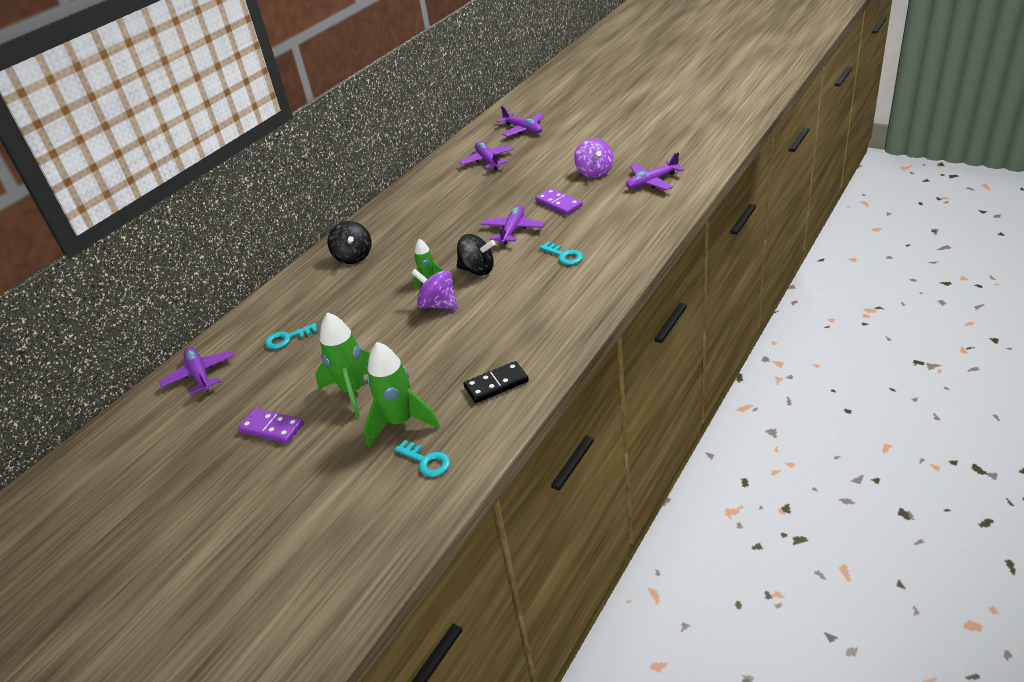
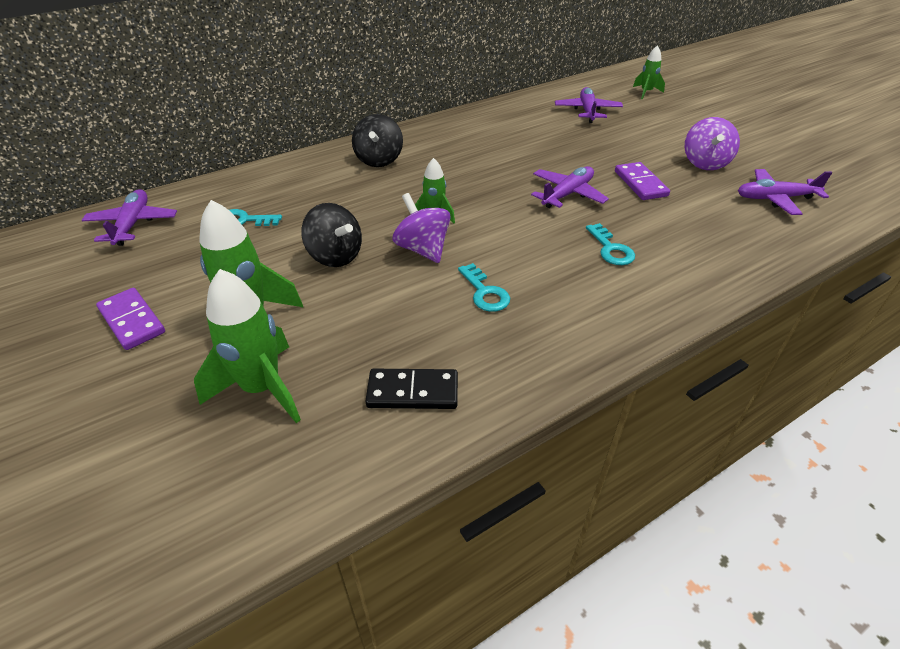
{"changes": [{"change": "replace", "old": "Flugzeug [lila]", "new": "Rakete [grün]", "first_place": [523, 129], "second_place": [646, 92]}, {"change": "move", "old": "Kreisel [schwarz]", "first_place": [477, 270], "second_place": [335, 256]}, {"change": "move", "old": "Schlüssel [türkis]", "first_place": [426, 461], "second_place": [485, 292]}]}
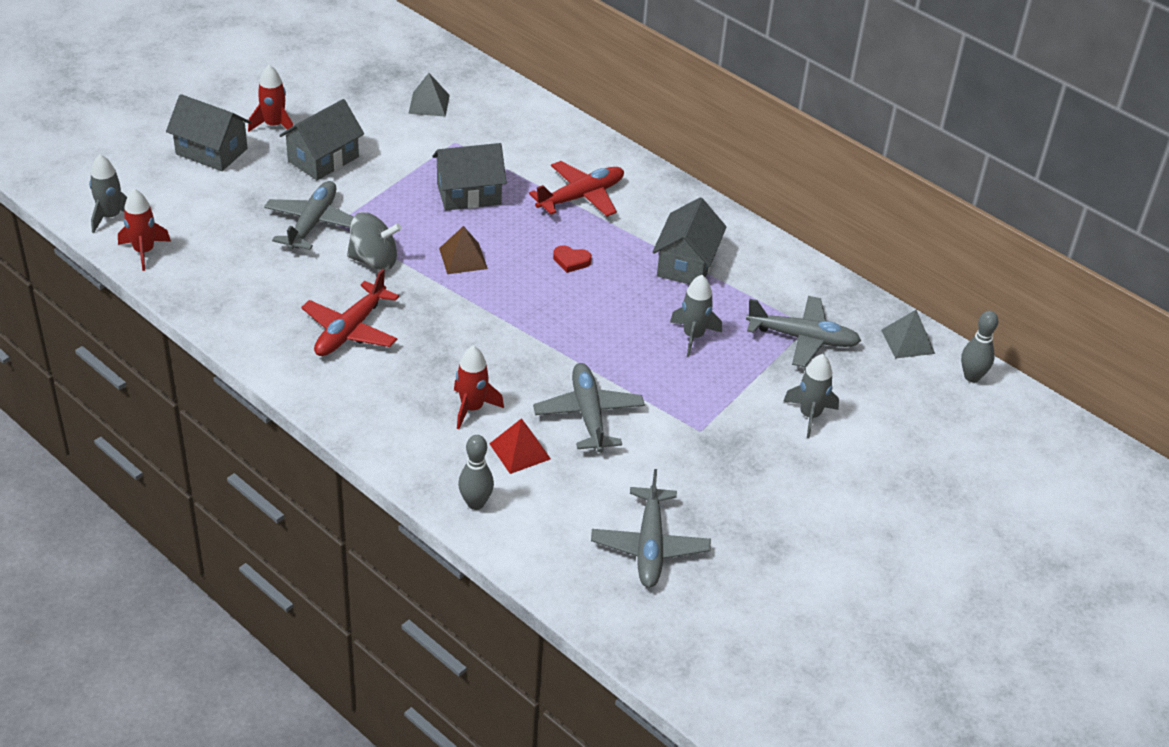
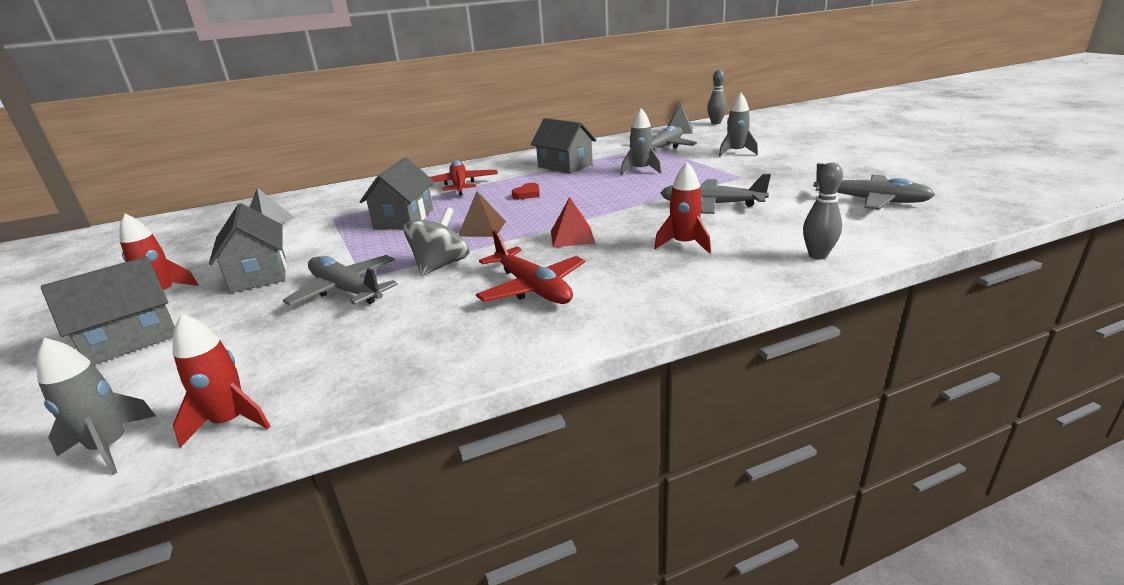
{"changes": [{"change": "move", "old": "Pyramide [rot]", "first_place": [520, 451], "second_place": [572, 237]}]}
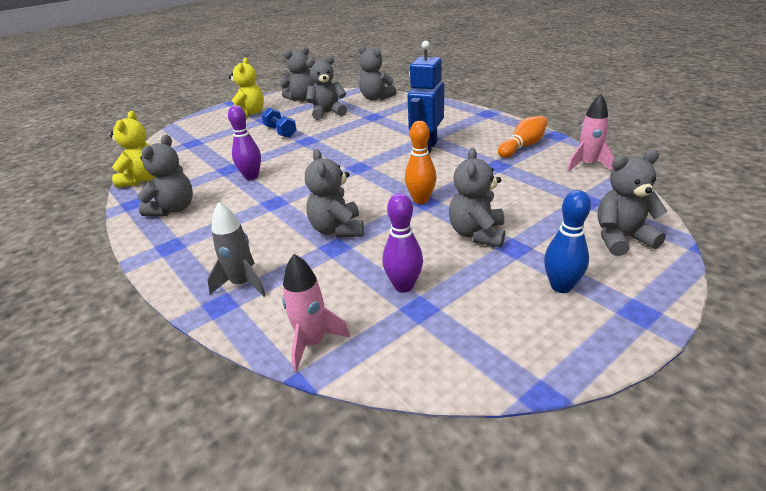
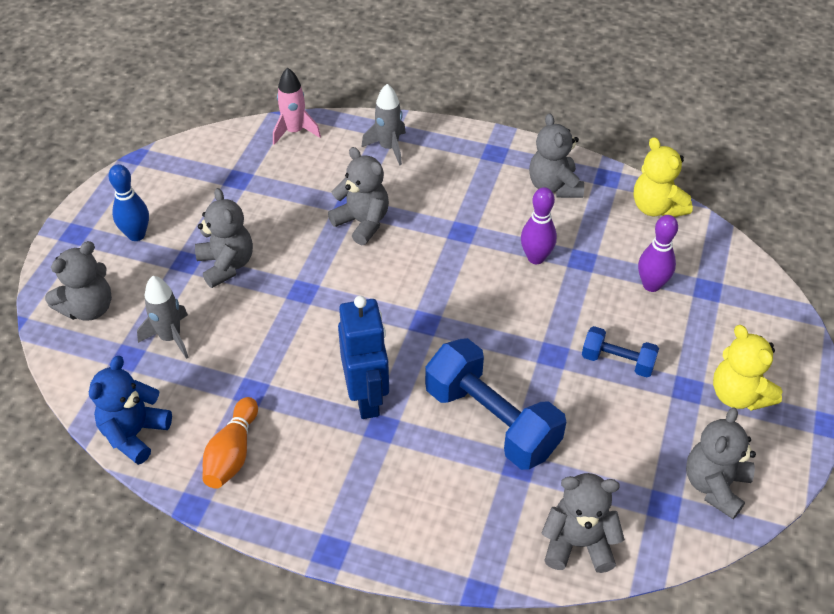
{"changes": [{"change": "delete", "old": "Teddybär [grau]", "first_place": [327, 113]}, {"change": "replace", "old": "Rakete [rosa]", "new": "Teddybär [blau]", "first_place": [587, 165], "second_place": [134, 434]}, {"change": "delete", "old": "Bowlingkegel [orange]", "first_place": [421, 200]}, {"change": "move", "old": "Bowlingkegel [lila]", "first_place": [404, 286], "second_place": [651, 285]}, {"change": "insert", "new": "Rakete [grau]", "second_place": [170, 337]}, {"change": "insert", "new": "Hantel [blau]", "second_place": [492, 421]}]}
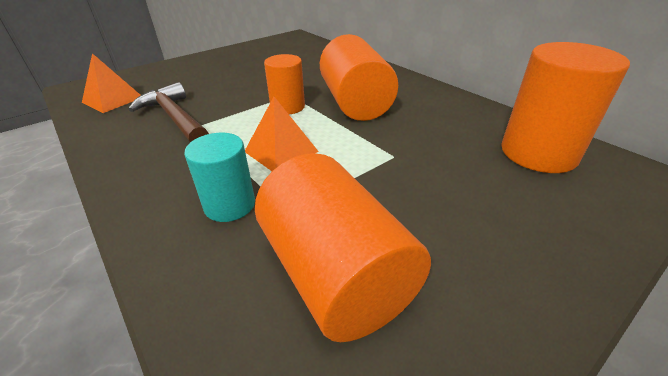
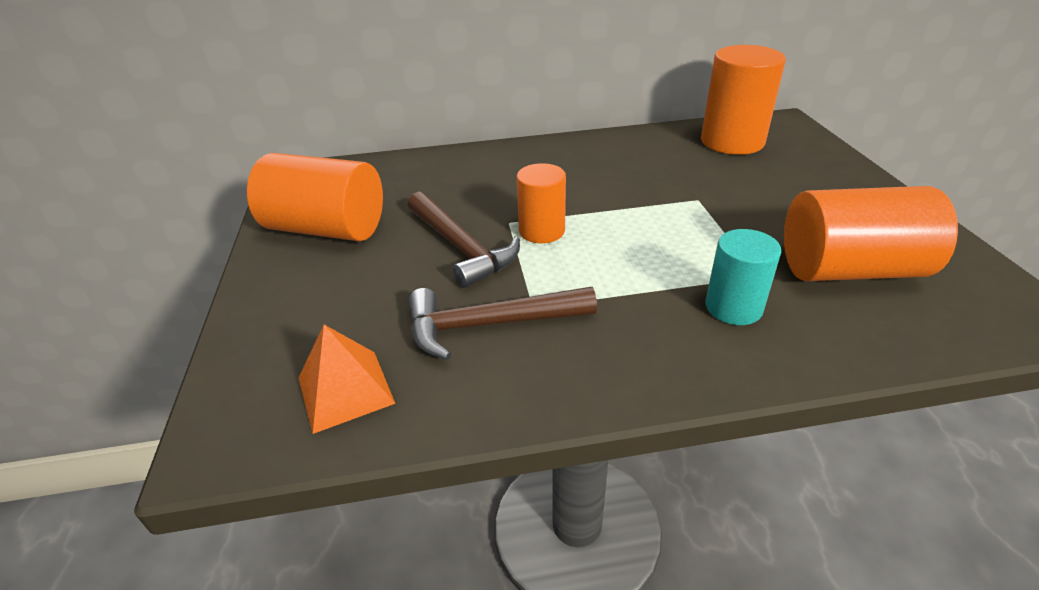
{"changes": [{"change": "move", "old": "Vollzylinder [orange]", "first_place": [355, 103], "second_place": [326, 229]}, {"change": "delete", "old": "Pyramide [orange]", "first_place": [281, 151]}, {"change": "insert", "new": "Hammer [braun]", "second_place": [461, 248]}]}
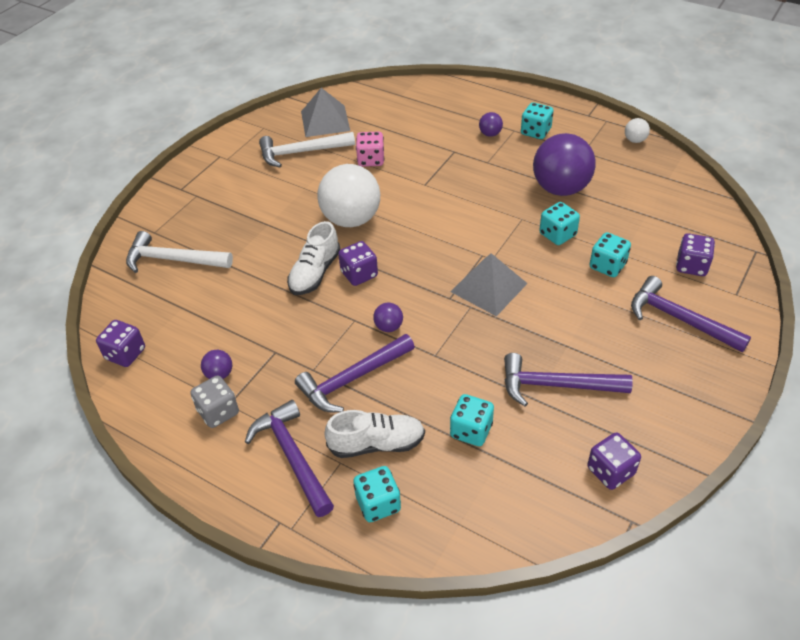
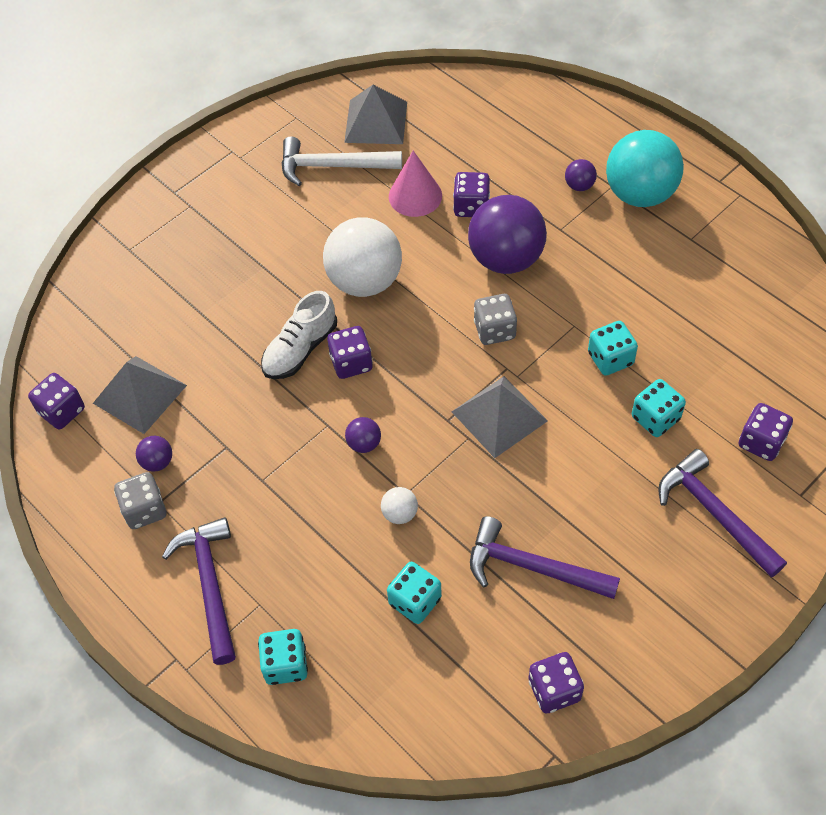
{"changes": [{"change": "replace", "old": "Spielwürfel [türkis]", "new": "Ball [türkis]", "first_place": [535, 132], "second_place": [640, 194]}, {"change": "move", "old": "Ball [weiß]", "first_place": [635, 140], "second_place": [400, 513]}, {"change": "replace", "old": "Spielwürfel [rosa]", "new": "Kegel [rosa]", "first_place": [371, 160], "second_place": [415, 196]}, {"change": "move", "old": "Ball [lila]", "first_place": [560, 188], "second_place": [506, 259]}, {"change": "delete", "old": "Hammer [weiß]", "first_place": [173, 259]}, {"change": "delete", "old": "Hammer [lila]", "first_place": [352, 379]}, {"change": "delete", "old": "Schuh [weiß]", "first_place": [377, 444]}, {"change": "insert", "new": "Spielwürfel [lila]", "second_place": [471, 206]}, {"change": "insert", "new": "Spielwürfel [grau]", "second_place": [494, 330]}, {"change": "insert", "new": "Pyramide [grau]", "second_place": [139, 394]}]}
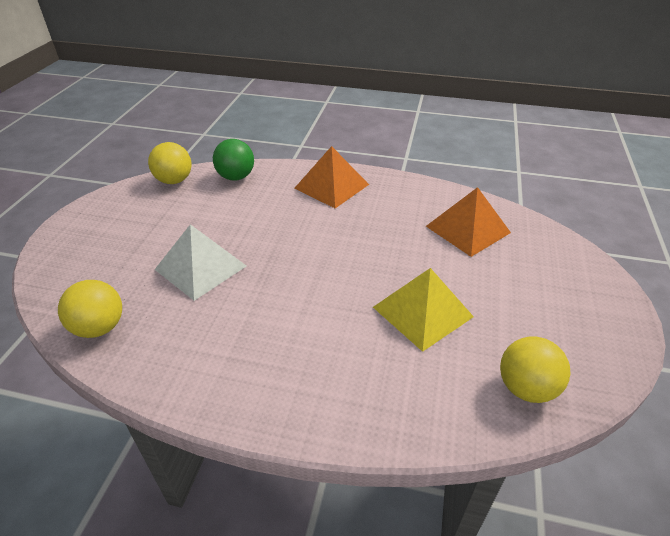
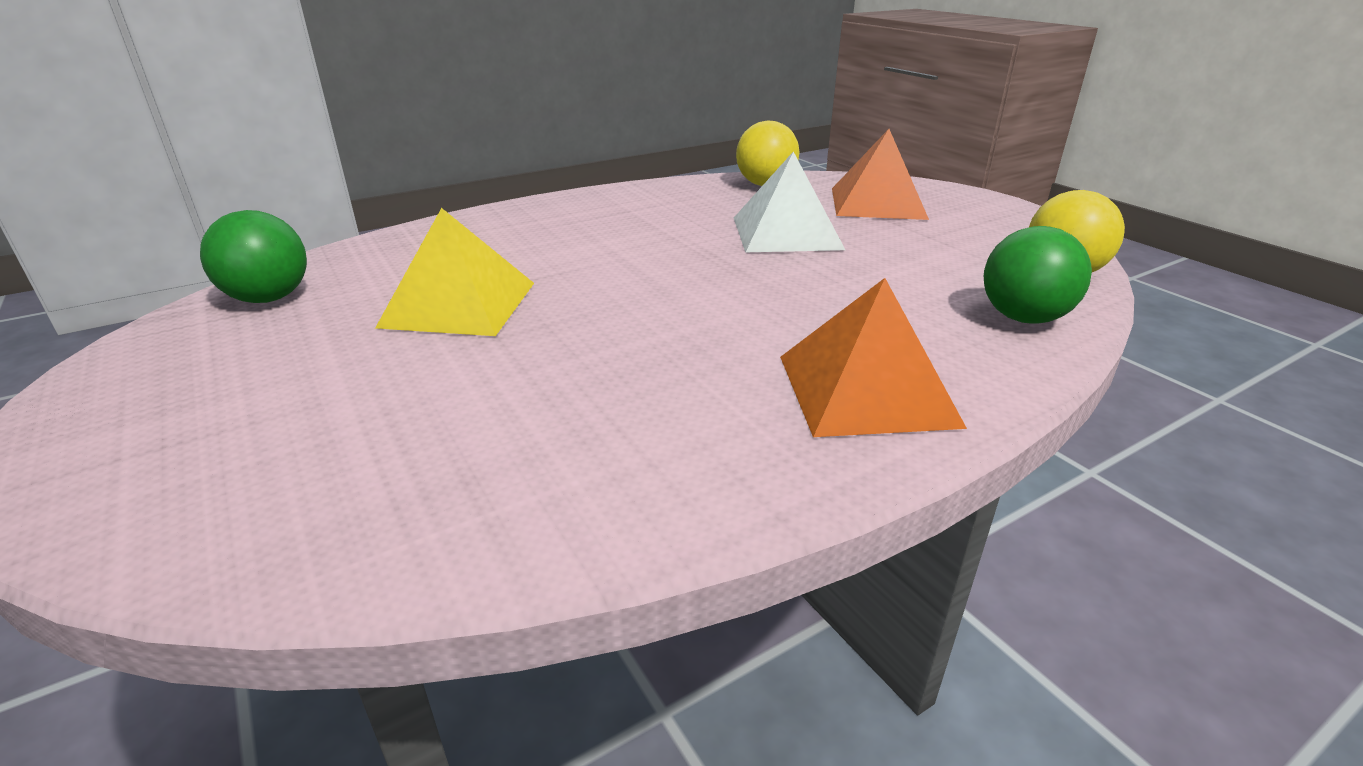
{"changes": [{"change": "move", "old": "Pyramide [orange]", "first_place": [467, 229], "second_place": [878, 203]}, {"change": "recolor", "old": "Ball [gelb]", "new": "Ball [grün]", "first_place": [526, 388], "second_place": [269, 298]}]}
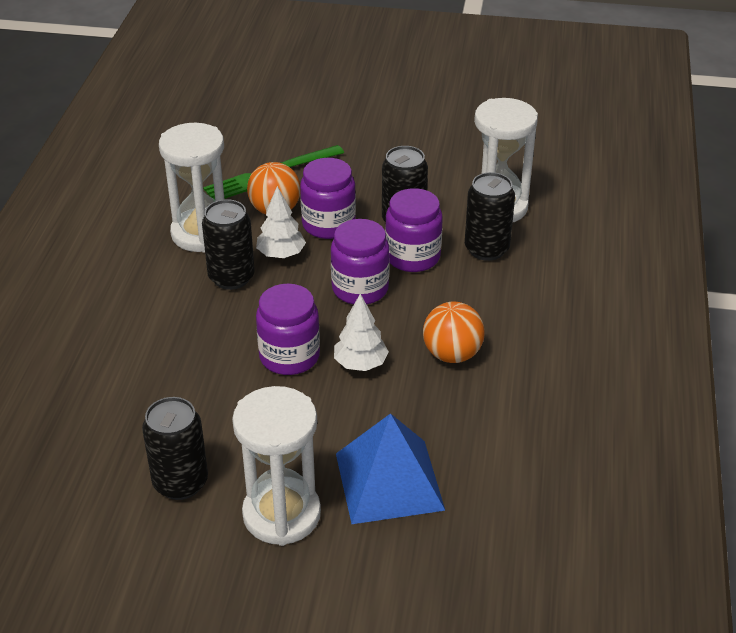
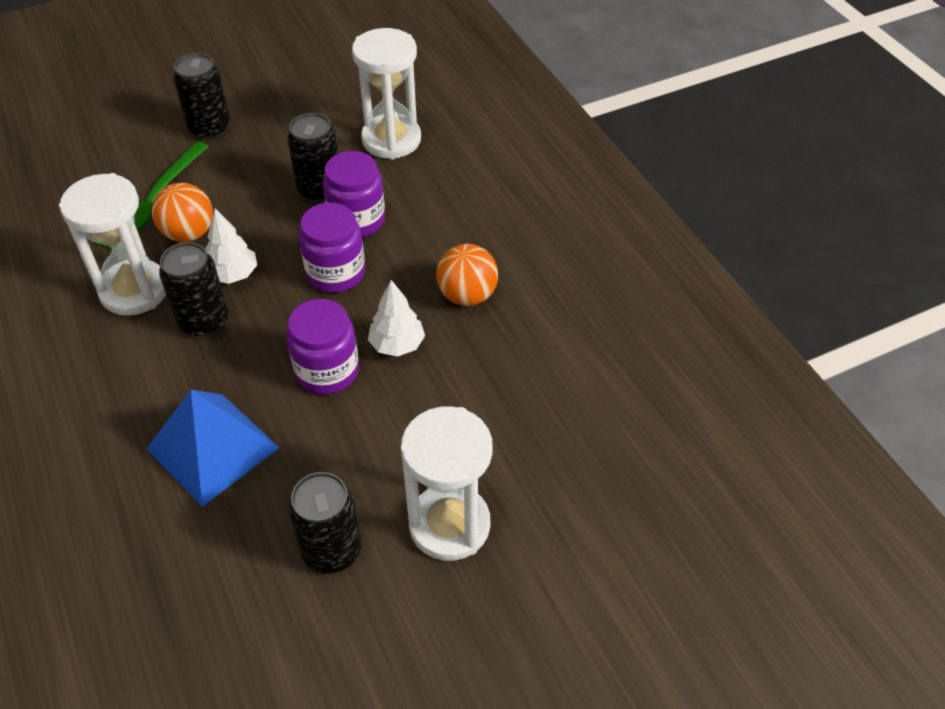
{"changes": [{"change": "delete", "old": "Einmachglas [lila]", "first_place": [328, 224]}, {"change": "move", "old": "Dose [schwarz]", "first_place": [486, 249], "second_place": [210, 128]}, {"change": "move", "old": "Pyramide [blau]", "first_place": [389, 481], "second_place": [212, 448]}]}
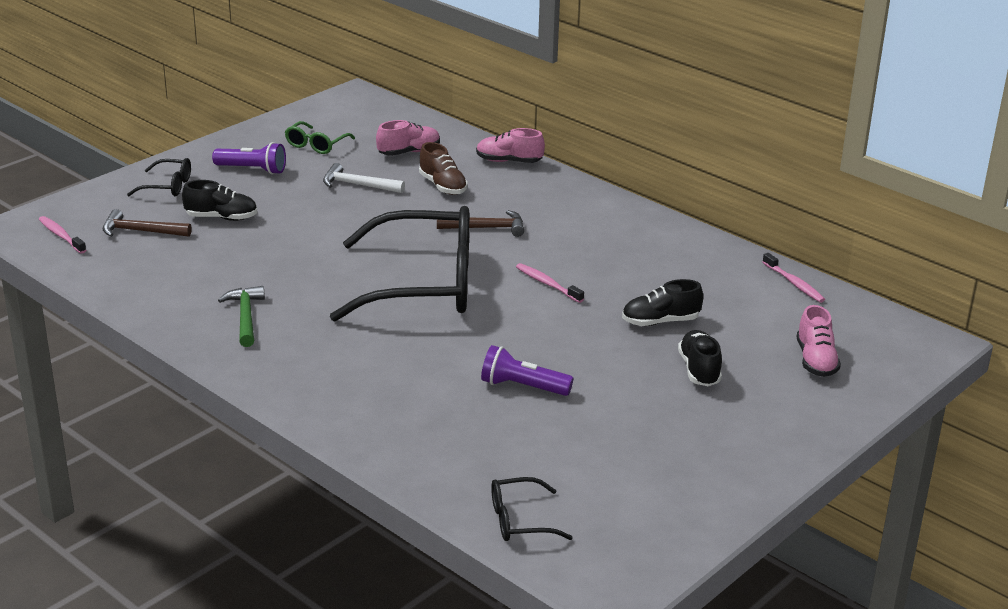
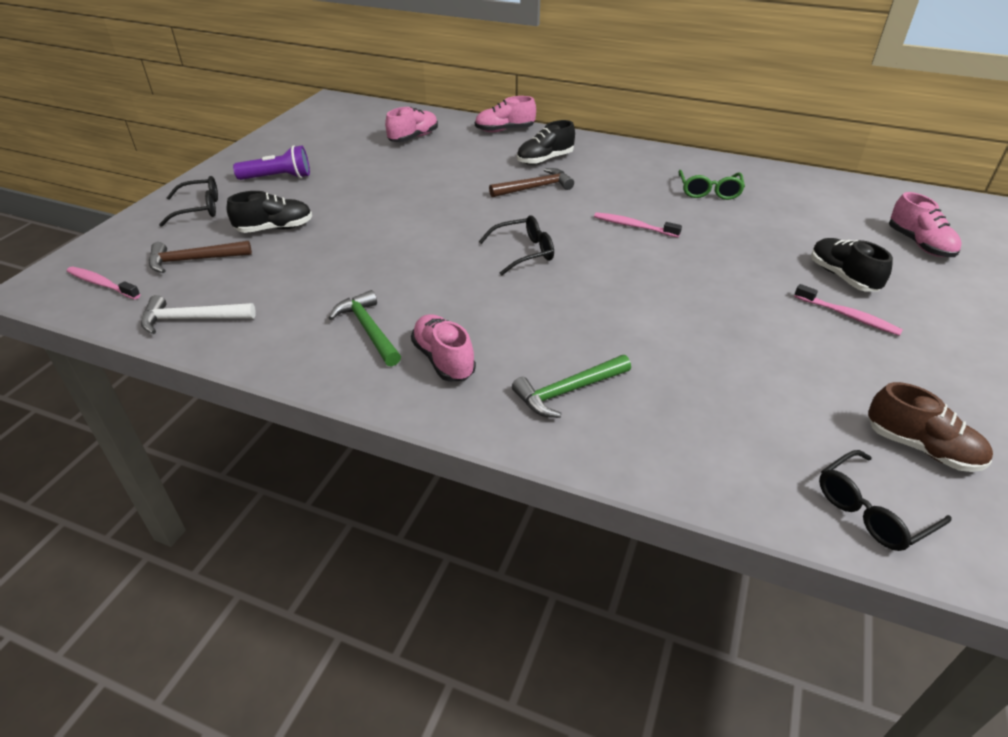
{"changes": [{"change": "move", "old": "Brille [grün]", "first_place": [316, 145], "second_place": [709, 191]}, {"change": "move", "old": "Schuh [braun]", "first_place": [443, 186], "second_place": [921, 447]}, {"change": "move", "old": "Hammer [weiß]", "first_place": [358, 185], "second_place": [192, 319]}, {"change": "resize", "old": "Brille [schwarz]", "first_place": [422, 285], "second_place": [523, 252], "factor": 0.42}, {"change": "move", "old": "Zahnbürste [rosa]", "first_place": [794, 283], "second_place": [848, 316]}, {"change": "move", "old": "Schuh [schwarz]", "first_place": [660, 322], "second_place": [545, 160]}, {"change": "delete", "old": "Taschenlampe [lila]", "first_place": [522, 387]}, {"change": "insert", "new": "Schuh [rosa]", "second_place": [443, 360]}, {"change": "insert", "new": "Hammer [grün]", "second_place": [568, 391]}]}
